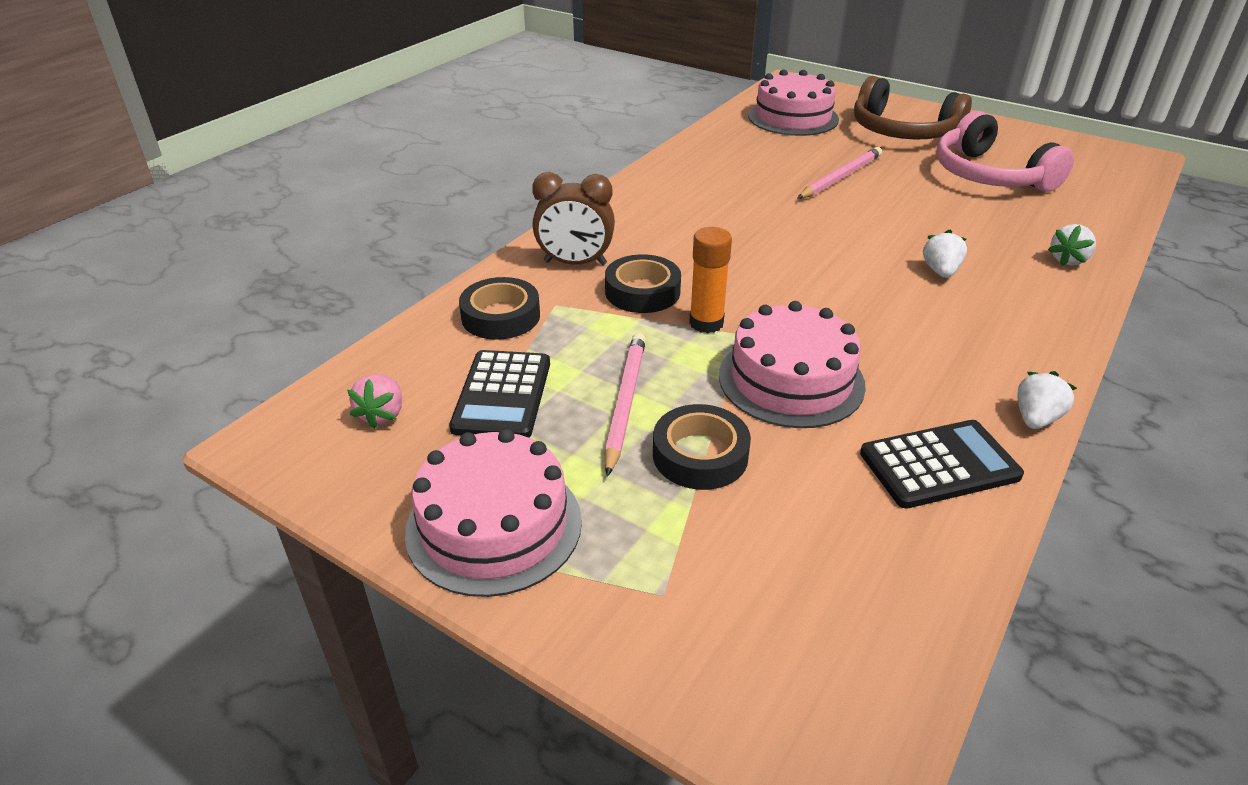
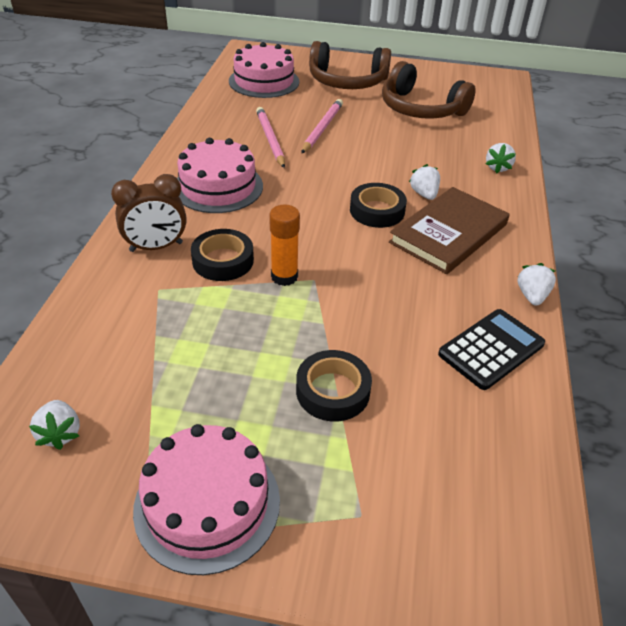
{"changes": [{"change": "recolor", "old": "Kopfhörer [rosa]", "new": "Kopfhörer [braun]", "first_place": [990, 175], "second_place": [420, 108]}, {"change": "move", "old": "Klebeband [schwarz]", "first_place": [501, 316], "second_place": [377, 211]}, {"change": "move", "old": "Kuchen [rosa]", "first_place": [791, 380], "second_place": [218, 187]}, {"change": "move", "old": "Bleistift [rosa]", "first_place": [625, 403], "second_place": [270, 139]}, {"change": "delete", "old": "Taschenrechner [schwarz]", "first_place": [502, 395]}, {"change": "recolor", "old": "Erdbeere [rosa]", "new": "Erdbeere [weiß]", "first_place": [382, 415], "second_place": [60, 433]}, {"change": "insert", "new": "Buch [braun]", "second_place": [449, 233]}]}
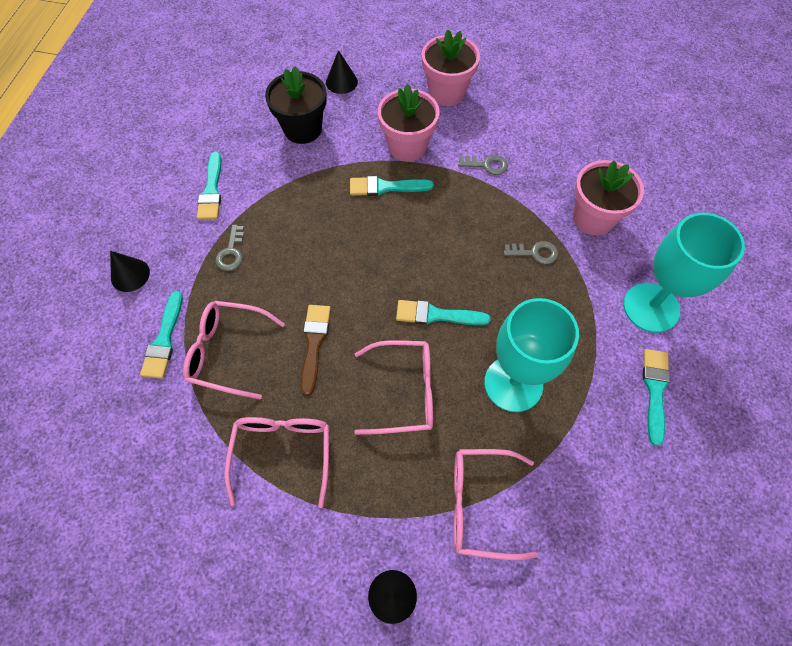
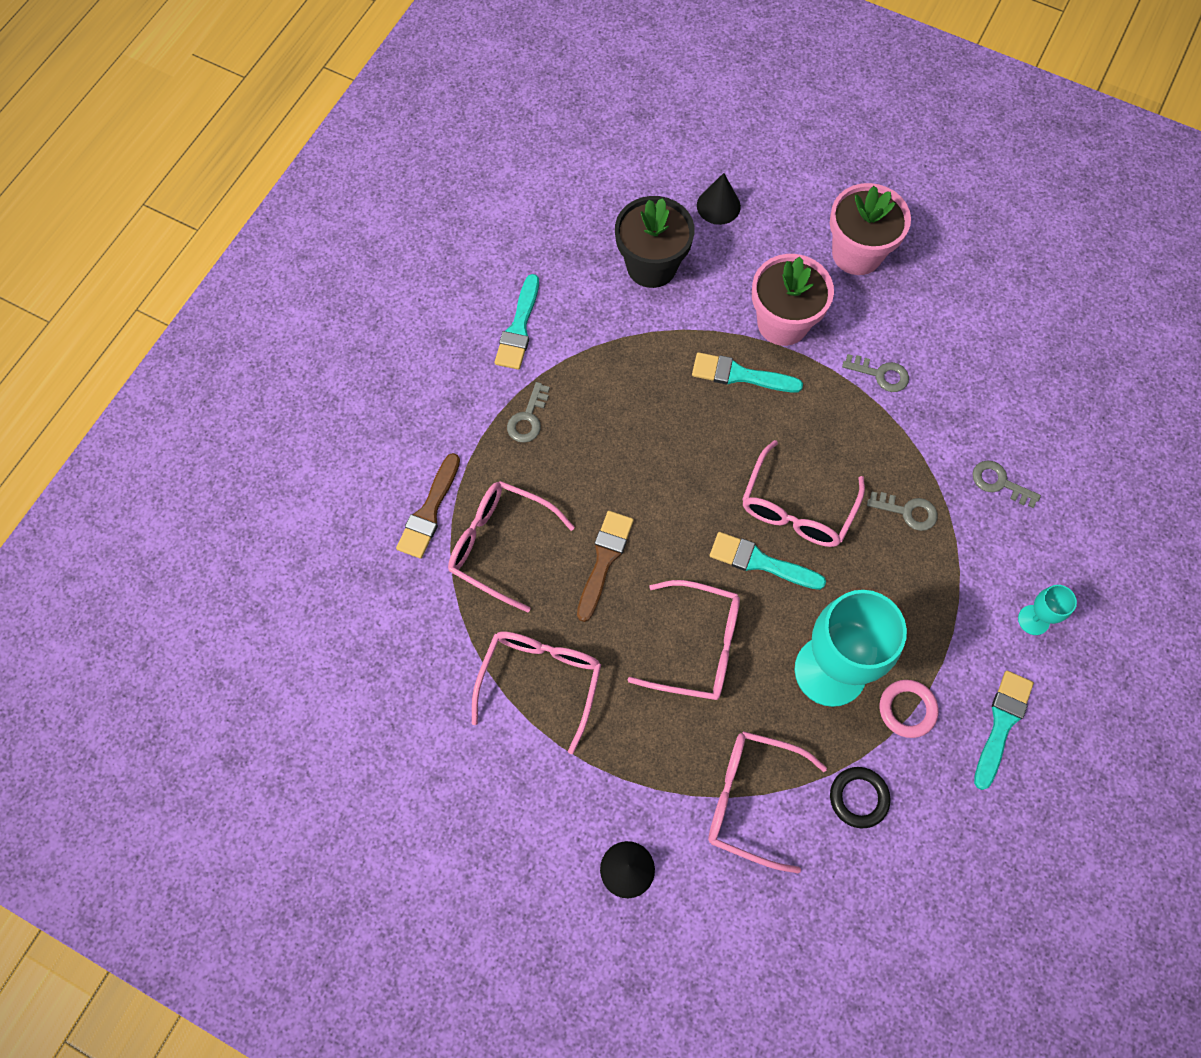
{"changes": [{"change": "replace", "old": "Blumentopf [rosa]", "new": "Schlüssel [grau]", "first_place": [593, 218], "second_place": [999, 483]}, {"change": "resize", "old": "Kelch [türkis]", "first_place": [651, 307], "second_place": [1033, 620], "factor": 0.44}, {"change": "delete", "old": "Kegel [schwarz]", "first_place": [130, 275]}, {"change": "recolor", "old": "Pinsel [türkis]", "new": "Pinsel [braun]", "first_place": [164, 339], "second_place": [429, 511]}, {"change": "insert", "new": "Brille [rosa]", "second_place": [797, 507]}, {"change": "insert", "new": "Ring [rosa]", "second_place": [907, 709]}, {"change": "insert", "new": "Ring [schwarz]", "second_place": [858, 798]}]}
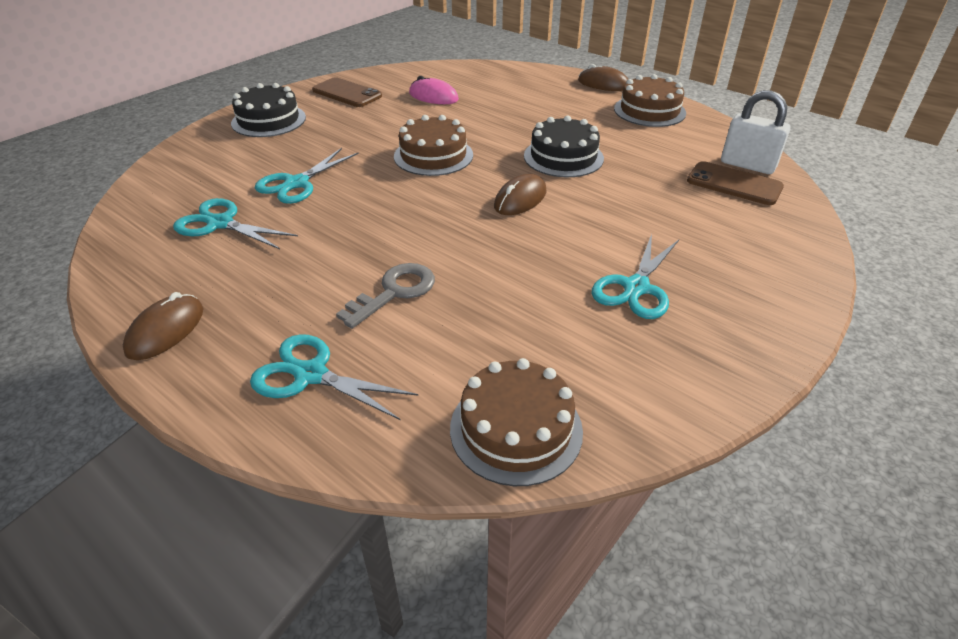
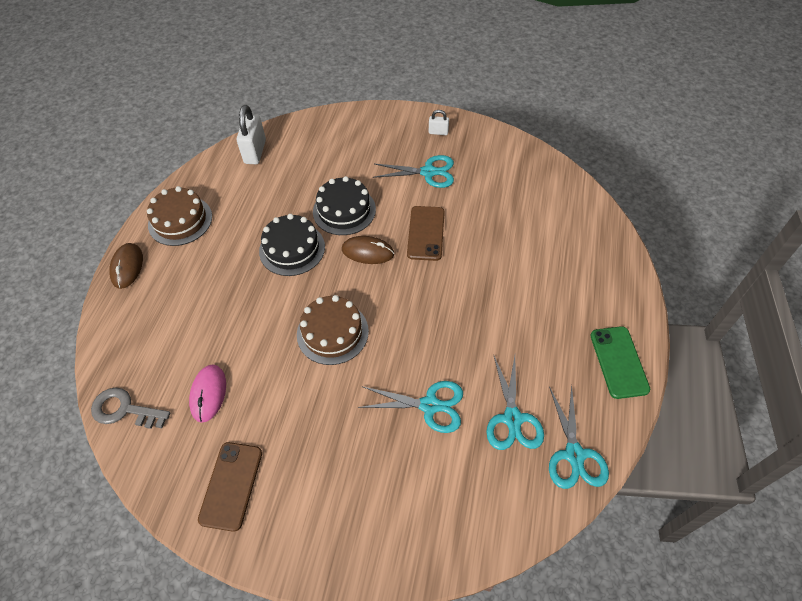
{"changes": [{"change": "move", "old": "Kuchen [schwarz]", "first_place": [268, 120], "second_place": [344, 210]}, {"change": "move", "old": "Handy [braun]", "first_place": [734, 184], "second_place": [426, 233]}, {"change": "move", "old": "Schlüssel [grau]", "first_place": [394, 292], "second_place": [125, 410]}, {"change": "replace", "old": "Computermaus [braun]", "new": "Handy [grün]", "first_place": [166, 330], "second_place": [619, 362]}, {"change": "move", "old": "Schere [türkis]", "first_place": [311, 375], "second_place": [574, 454]}, {"change": "delete", "old": "Kuchen [braun]", "first_place": [516, 429]}, {"change": "insert", "new": "Vorhängeschloss [weiß]", "second_place": [438, 132]}]}
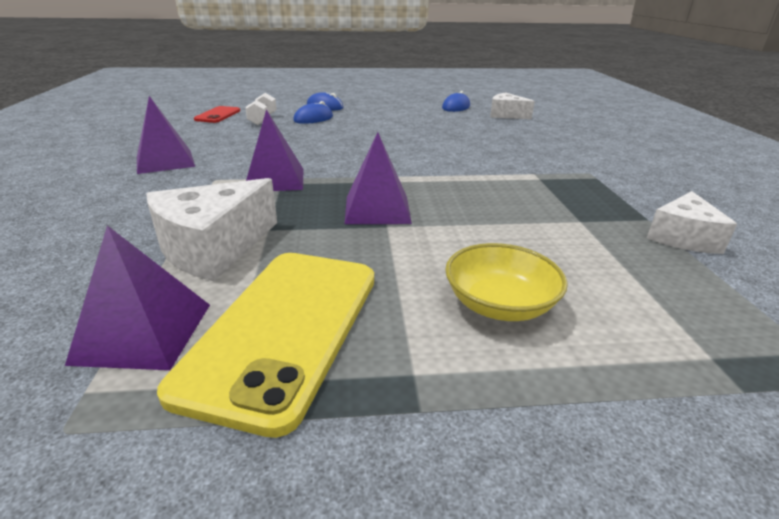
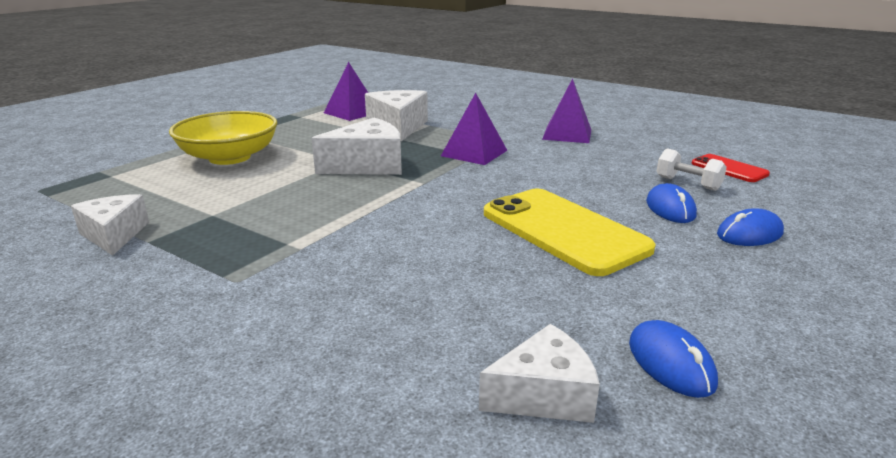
{"changes": [{"change": "replace", "old": "Pyramide [lila]", "new": "Käse [weiß]", "first_place": [377, 209], "second_place": [367, 165]}, {"change": "resize", "old": "Schüssel [gelb]", "first_place": [499, 304], "second_place": [229, 157], "factor": 1.54}, {"change": "move", "old": "Handy [gelb]", "first_place": [284, 329], "second_place": [563, 231]}]}
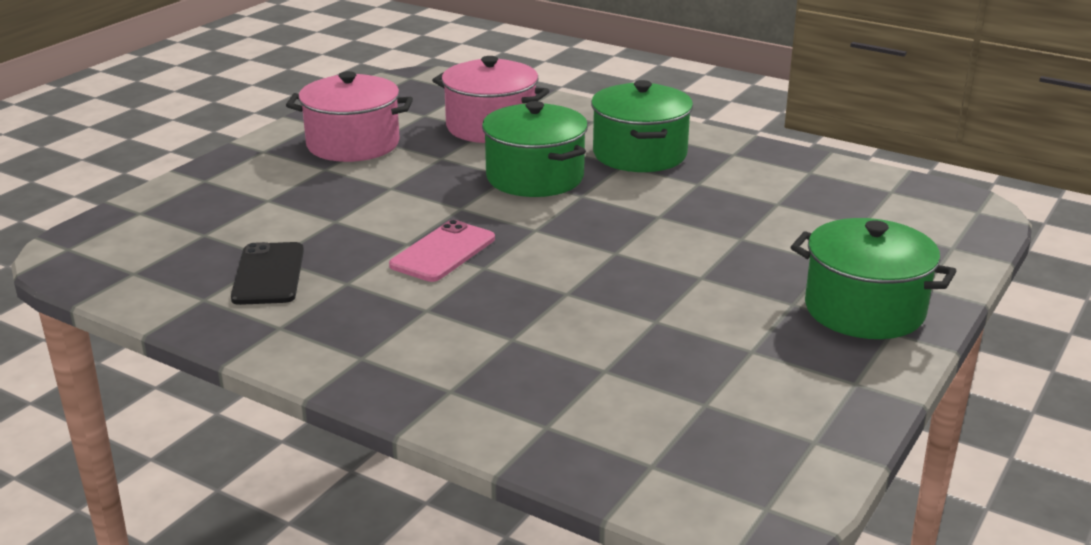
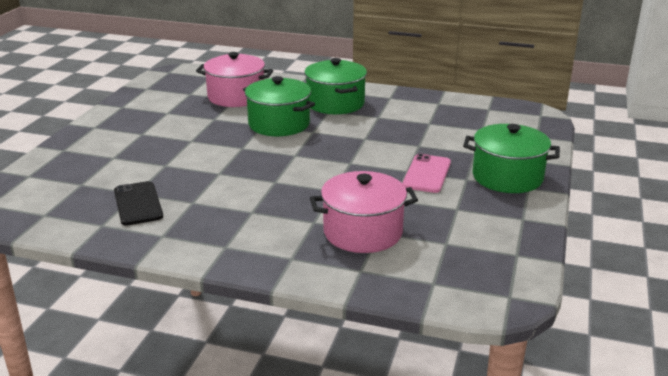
{"changes": [{"change": "move", "old": "Kochtopf [rosa]", "first_place": [353, 144], "second_place": [363, 232]}, {"change": "move", "old": "Handy [rosa]", "first_place": [443, 252], "second_place": [426, 174]}]}
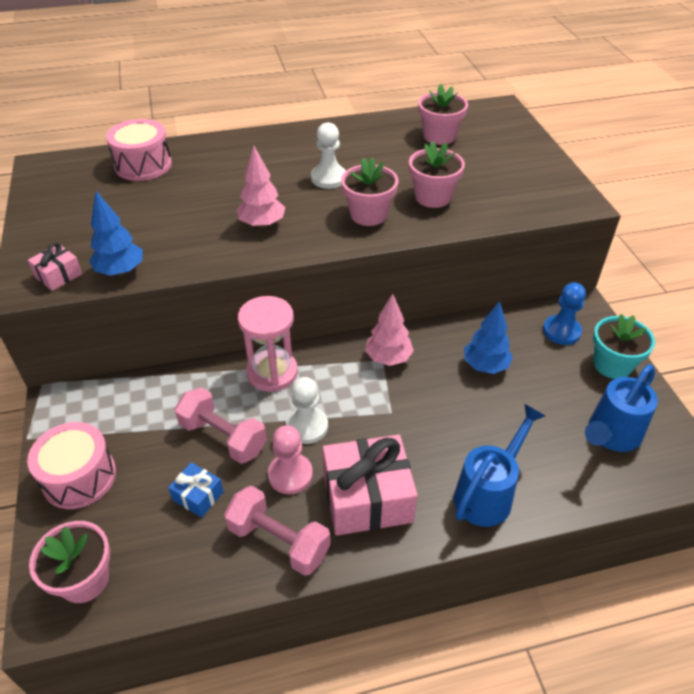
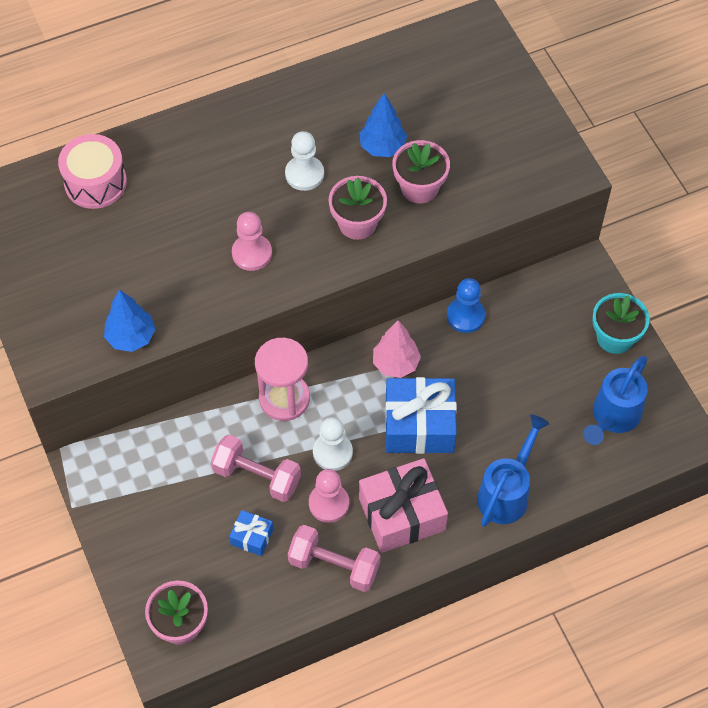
{"changes": [{"change": "delete", "old": "Blumentopf [rosa]", "first_place": [439, 136]}, {"change": "replace", "old": "Baum [rosa]", "new": "Bauer [rosa]", "first_place": [262, 224], "second_place": [252, 253]}, {"change": "delete", "old": "Geschenk [rosa]", "first_place": [58, 275]}, {"change": "move", "old": "Bauer [blau]", "first_place": [561, 331], "second_place": [465, 316]}, {"change": "move", "old": "Baum [blau]", "first_place": [485, 366], "second_place": [382, 147]}, {"change": "delete", "old": "Trommel [rosa]", "first_place": [79, 477]}, {"change": "insert", "new": "Geschenk [blau]", "second_place": [419, 425]}]}
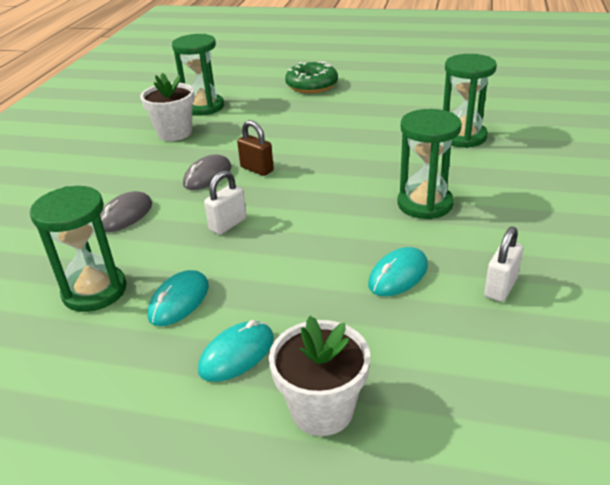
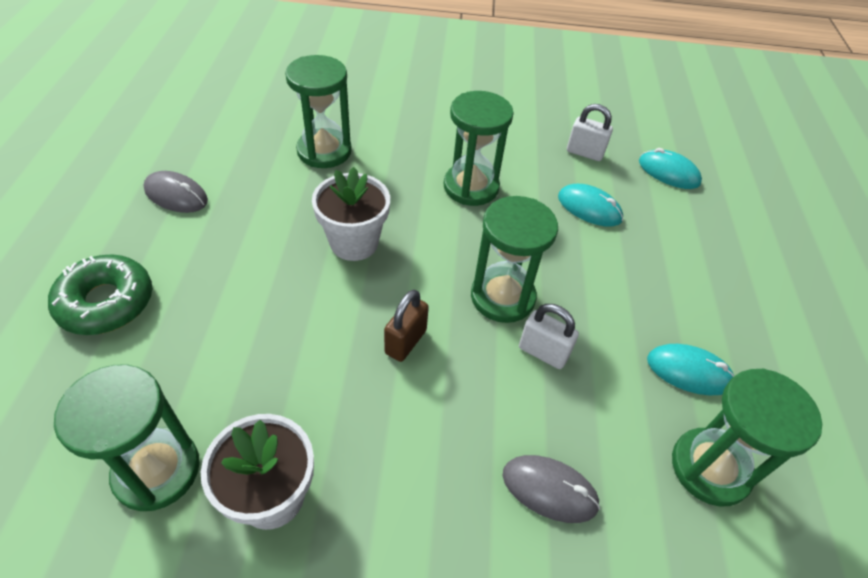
{"changes": [{"change": "move", "old": "Computermaus [grau]", "first_place": [208, 176], "second_place": [176, 195]}, {"change": "move", "old": "Blumentopf [weiß]", "first_place": [322, 410], "second_place": [354, 243]}, {"change": "move", "old": "Computermaus [türkis]", "first_place": [237, 354], "second_place": [668, 172]}, {"change": "insert", "new": "Sanduhr [grün]", "second_place": [502, 297]}]}
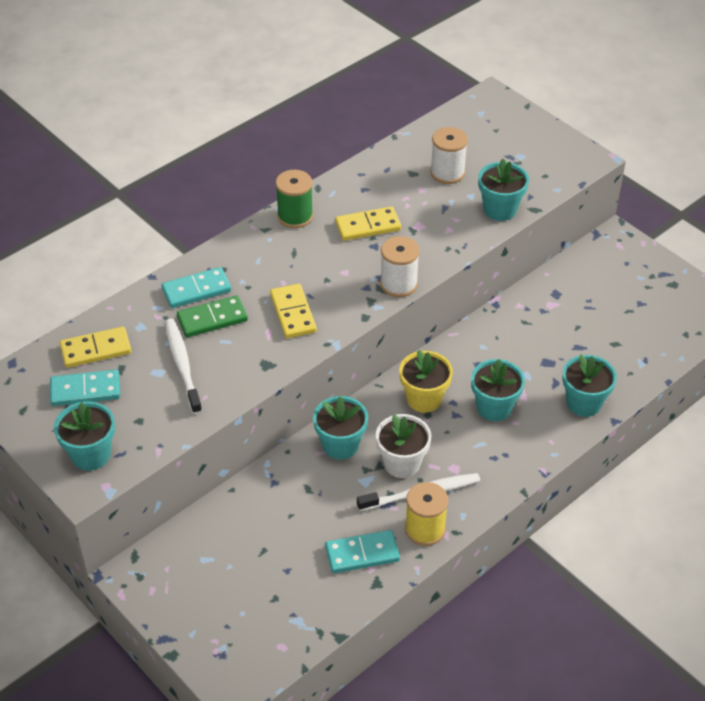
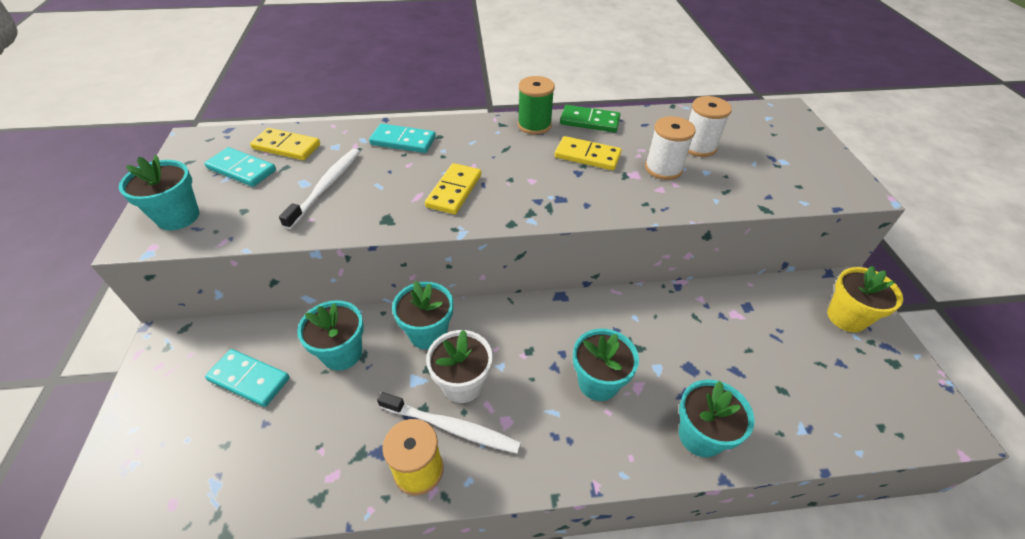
{"changes": [{"change": "move", "old": "Blumentopf [türkis]", "first_place": [500, 209], "second_place": [342, 353]}, {"change": "move", "old": "Garnrolle [weiß]", "first_place": [398, 284], "second_place": [663, 168]}, {"change": "move", "old": "Dominostein [grün]", "first_place": [212, 319], "second_place": [589, 121]}, {"change": "move", "old": "Blumentopf [gelb]", "first_place": [424, 399], "second_place": [846, 317]}, {"change": "move", "old": "Dominostein [türkis]", "first_place": [362, 554], "second_place": [249, 379]}]}
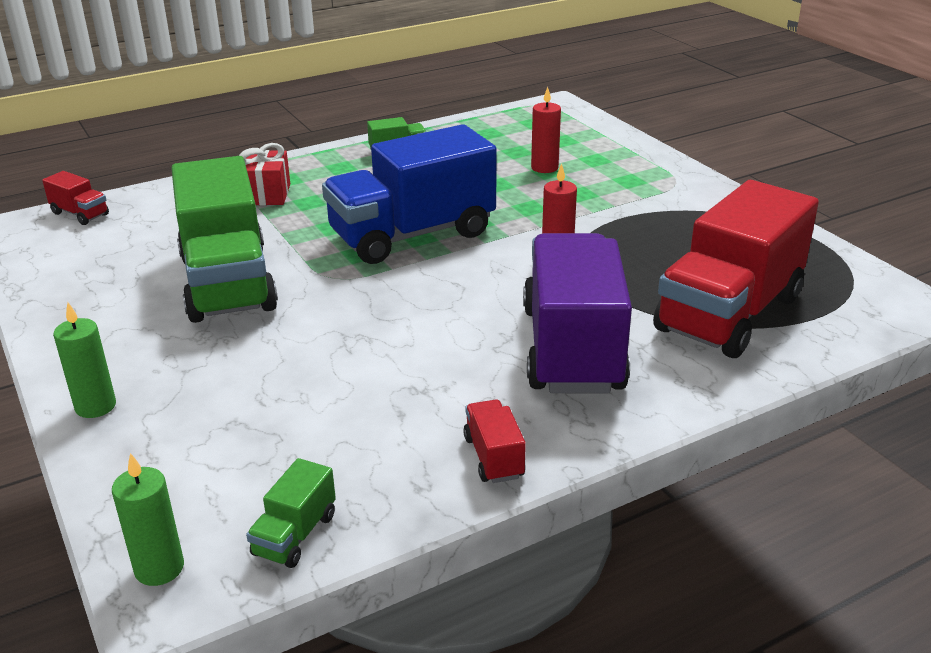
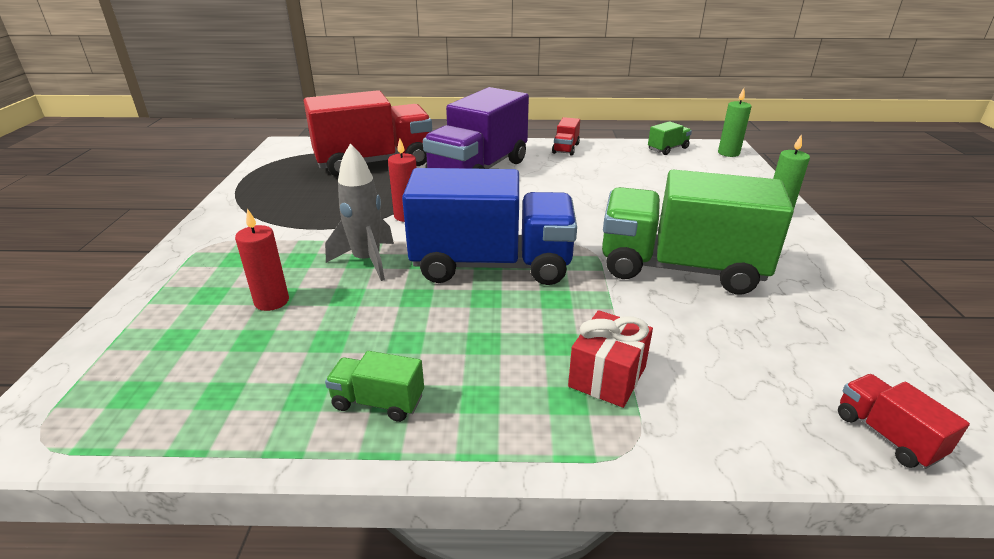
{"changes": [{"change": "rotate", "old": "Lastwagen [grün]", "first_place": [228, 283], "second_place": [680, 268], "degrees": -90}, {"change": "insert", "new": "Rakete [grau]", "second_place": [367, 261]}]}
